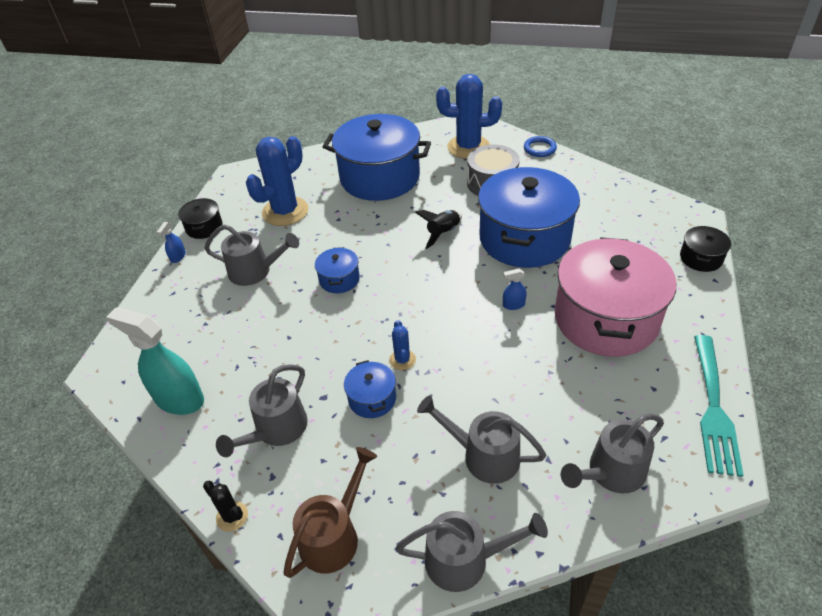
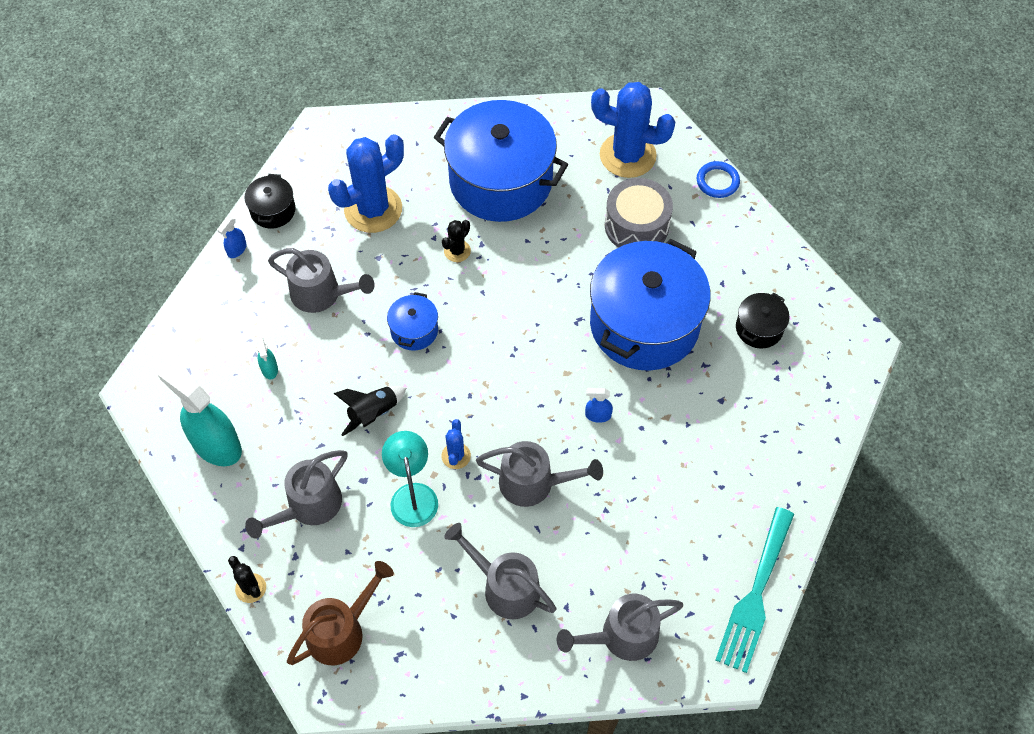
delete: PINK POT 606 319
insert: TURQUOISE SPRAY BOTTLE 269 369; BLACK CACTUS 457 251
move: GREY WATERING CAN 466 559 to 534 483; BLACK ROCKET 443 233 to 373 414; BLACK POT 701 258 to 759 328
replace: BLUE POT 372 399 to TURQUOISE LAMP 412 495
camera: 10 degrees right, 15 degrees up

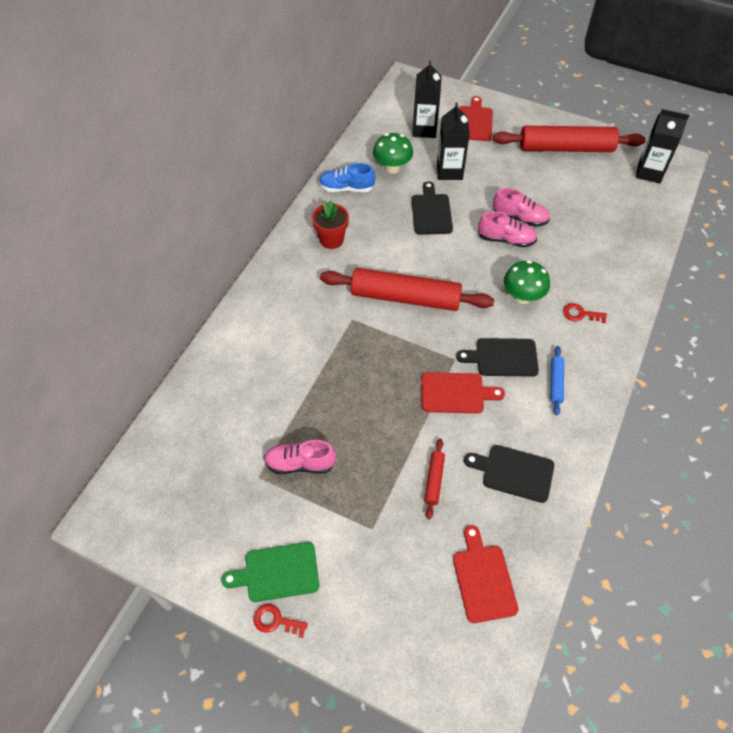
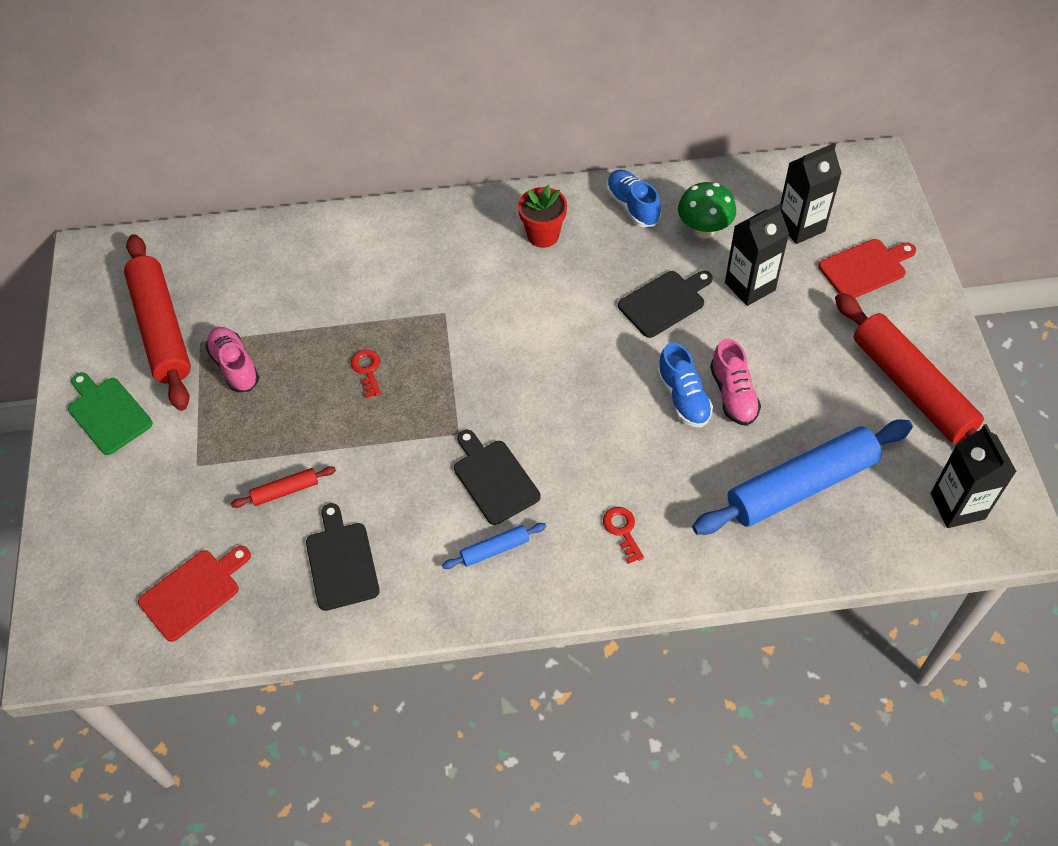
delete: RED CUTTING BOARD 455 393; GREEN MUSHROOM 522 297
insert: BLUE ROLLING PIN 801 486
move: RED KEY 275 621 to 367 370; RED ROLLING PIN 405 297 to 162 329
recolor: PINK SHOE 506 239 to BLUE SHOE 683 397
camera: 60 degrees right, 0 degrees up

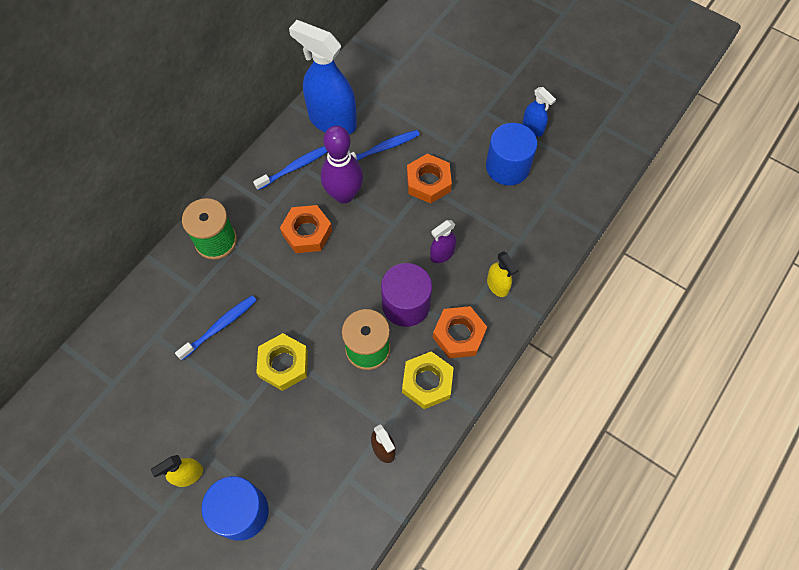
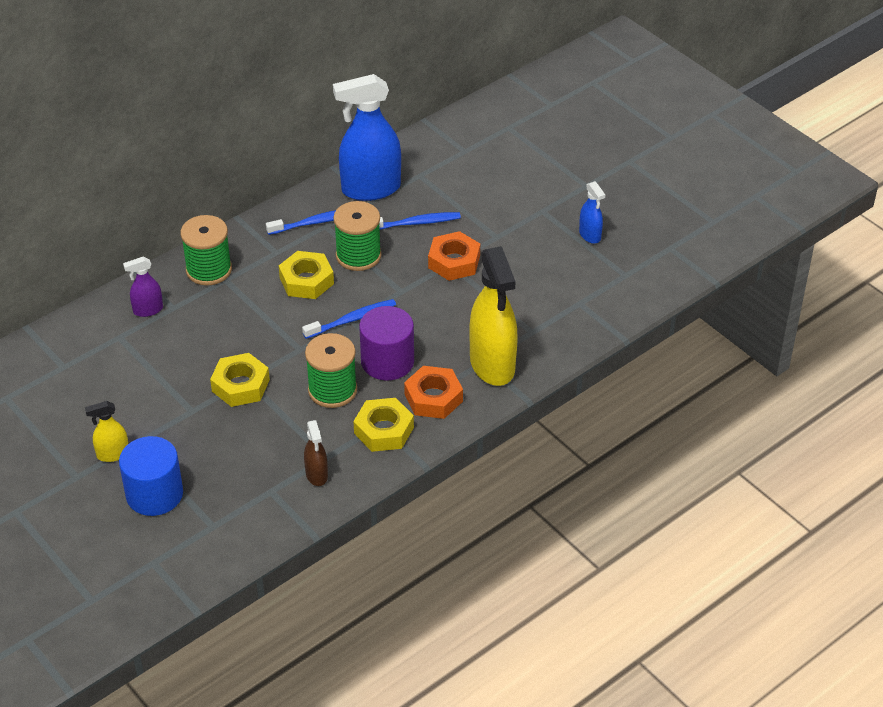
delete: BLUE CYLINDER 507 167
move: BLUE TOOTHBRUSH 220 326 to 352 320; PURPLE SPRAY BOTTLE 442 254 to 148 310
replace: PURPLE BOWLING PIN 344 194 to GREEN SPOOL 358 255
recolor: ORANGE NUT 307 232 to YELLOW NUT 306 281
rotate: BLUE SPRAY BOTTLE 332 121 = 370 189 60 degrees counterclockwise
resize: YELLOW SPRAY BOTTLE 497 286 = 492 365 x2.11
camera: 15 degrees right, 20 degrees down

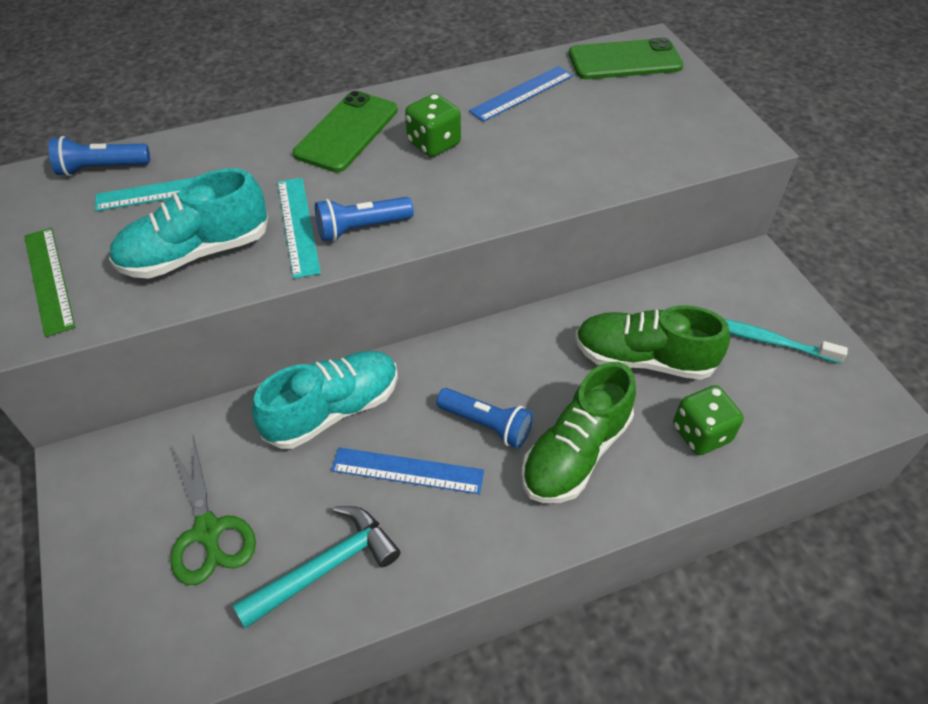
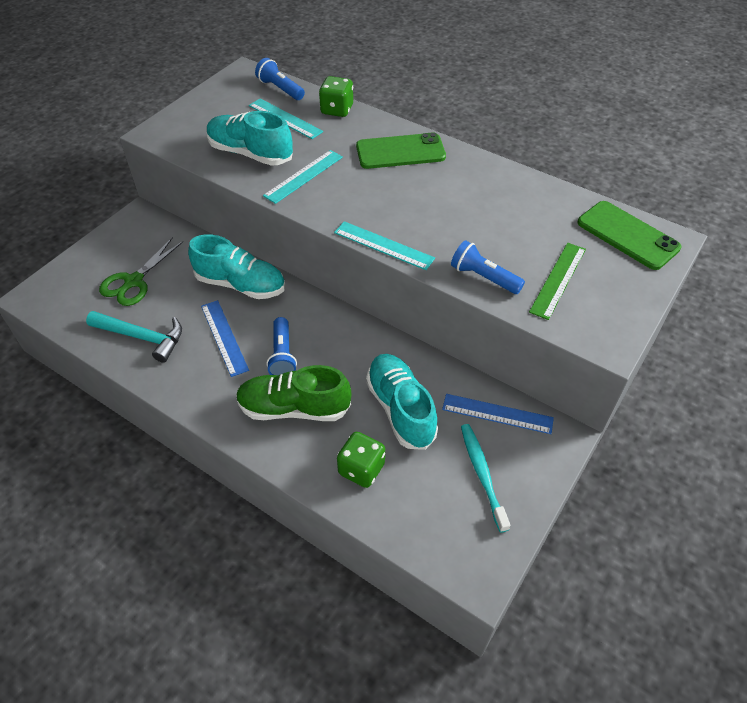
insert: TURQUOISE RULER 383 245
move: GREEN RULER 48 280 to 558 280; BLUE FLASHLIGHT 361 228 to 483 277; GREEN DICE 434 144 to 337 110; BLUE RULER 522 93 to 497 413
recolor: GREEN SHOE 643 359 to TURQUOISE SHOE 400 409
camera: 55 degrees right, 0 degrees up

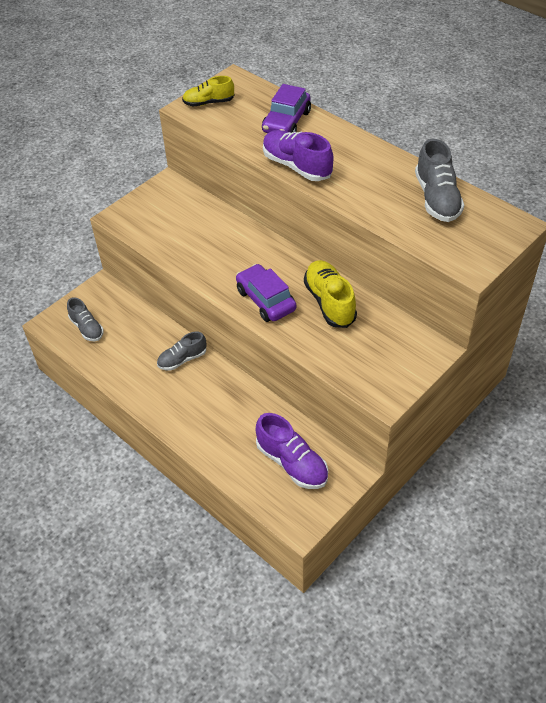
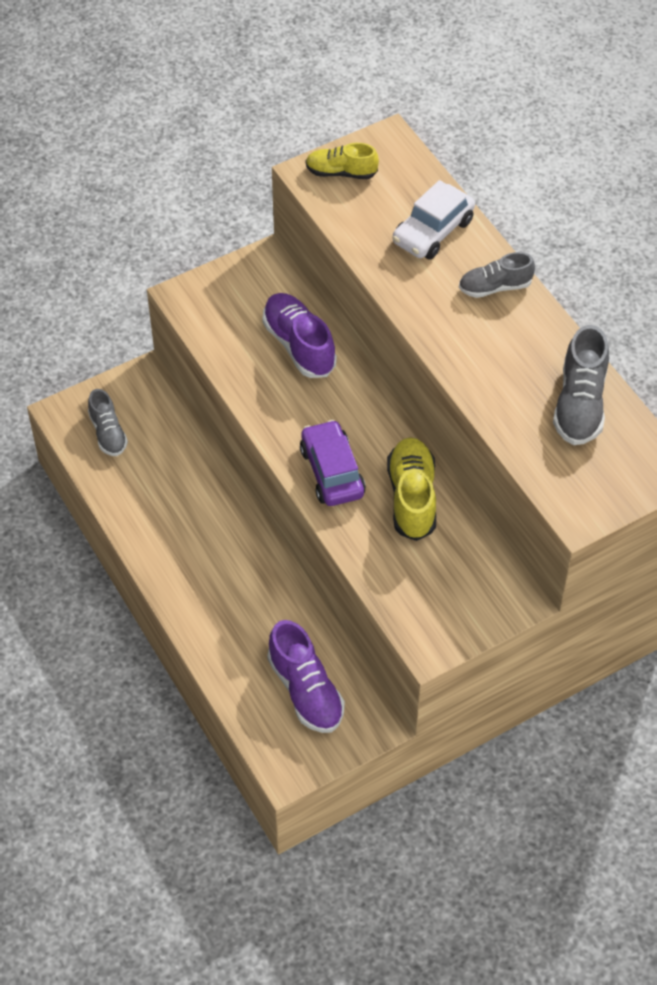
move: GREY SHOE 182 359 to 495 287; PURPLE SHOE 296 166 to 299 345
recolor: PURPLE CAR 286 122 to WHITE CAR 433 231
camera: 15 degrees right, 5 degrees up

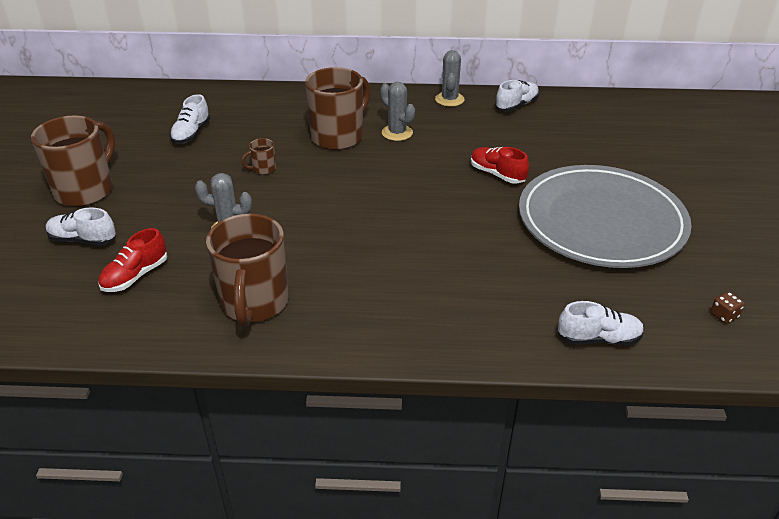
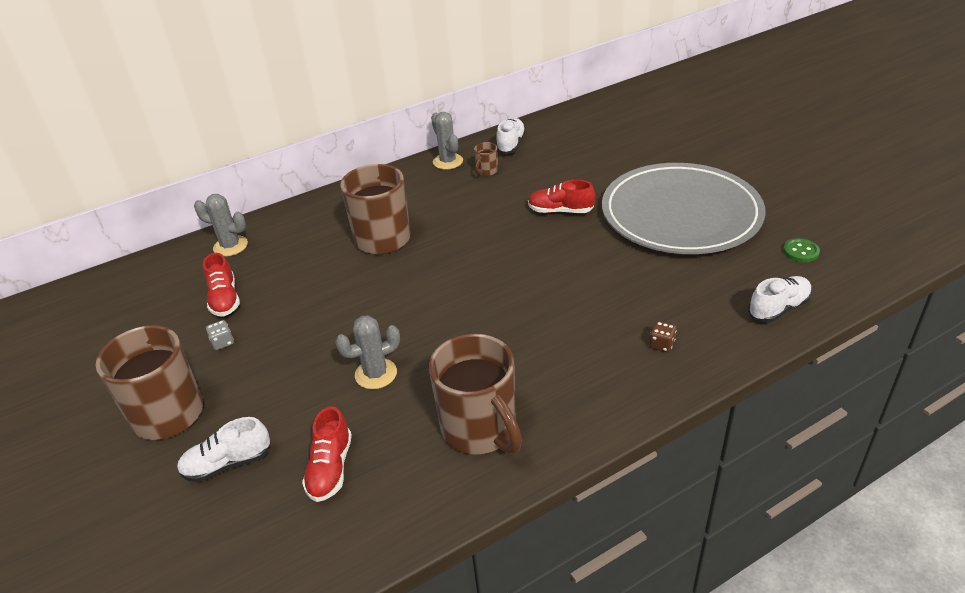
insert: GREY DICE 222 342; GREEN BUTTON 800 251
move: BROWN MUG 263 169 to 486 171; GREY CACTUS 397 133 to 230 246; BROWN DICE 724 315 to 661 344
recolor: WHITE SHOE 191 133 to RED SHOE 224 299
camera: 30 degrees left, 0 degrees up

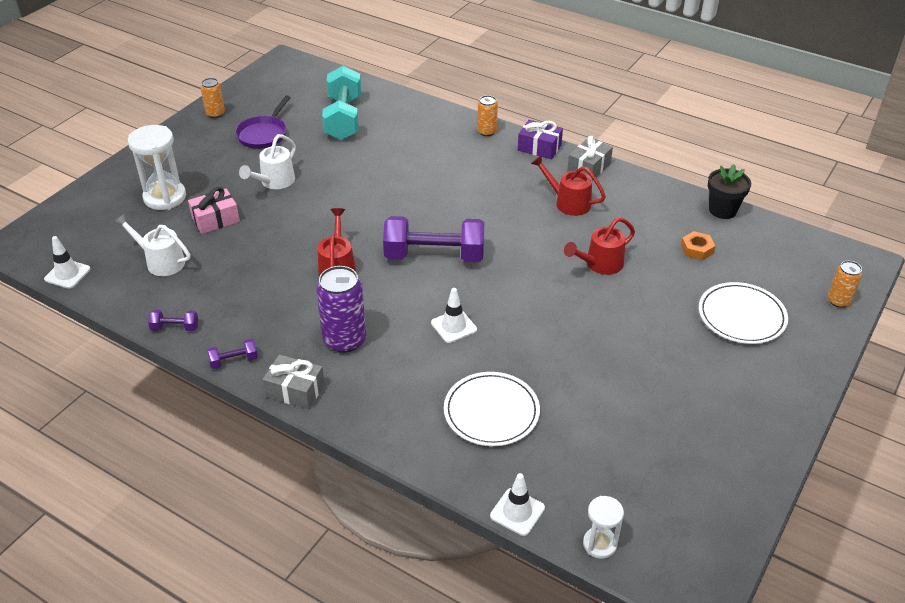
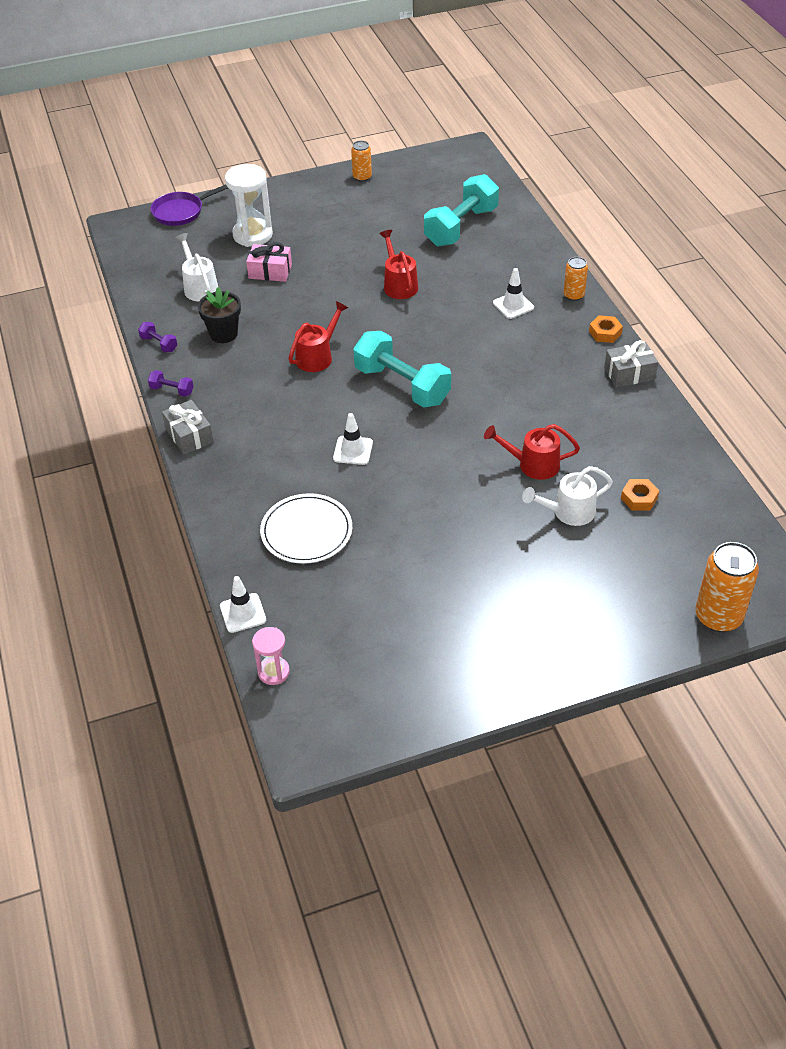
delete: PURPLE CAN 344 340; WHITE PLATE 741 316
move: WHITE TRAFFIC CONE 67 274 to 513 305; PURPLE PAN 264 134 to 181 212; WHITE WATERING CAN 274 182 to 568 512; RED WATERING CAN 567 202 to 398 284; BLACK FLOWER POT 722 210 to 223 334
replace: PURPLE GIFT 539 148 to ORANGE NUT 605 333
recolor: PURPLE DUMBBELL 434 256 to TURQUOISE DUMBBELL 402 385; WHITE HOURGLASS 599 544 to PINK HOURGLASS 273 672
resize: ORANGE CAN 838 301 = 718 616 x1.76
camera: 40 degrees right, 5 degrees up

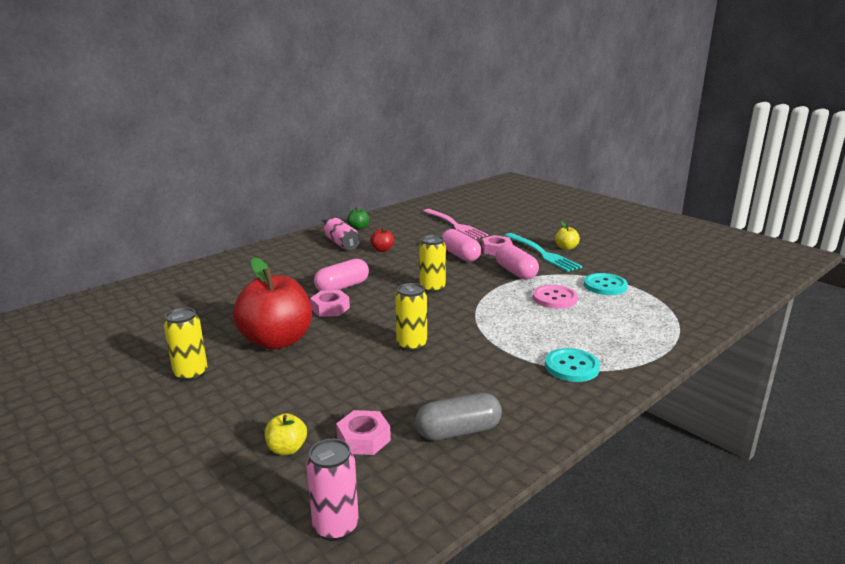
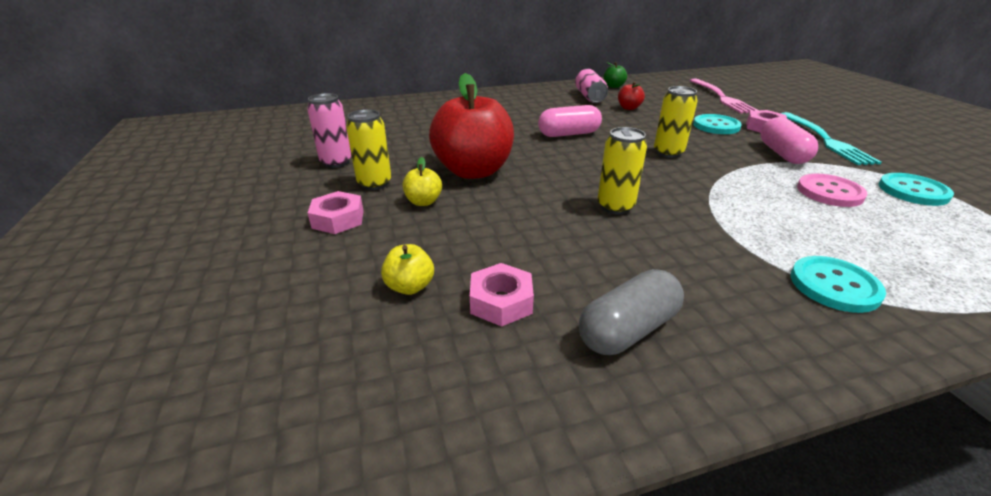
move: PINK CAN 336 527 to 336 162; PINK NUT 330 308 to 338 219; YELLOW APPLE 566 248 to 423 202
replace: PINK CAPSULE 460 255 to TURQUOISE BUTTON 716 126
rotate: GREY CAPSULE 458 431 = 628 330 45 degrees counterclockwise
camera: 25 degrees right, 10 degrees up

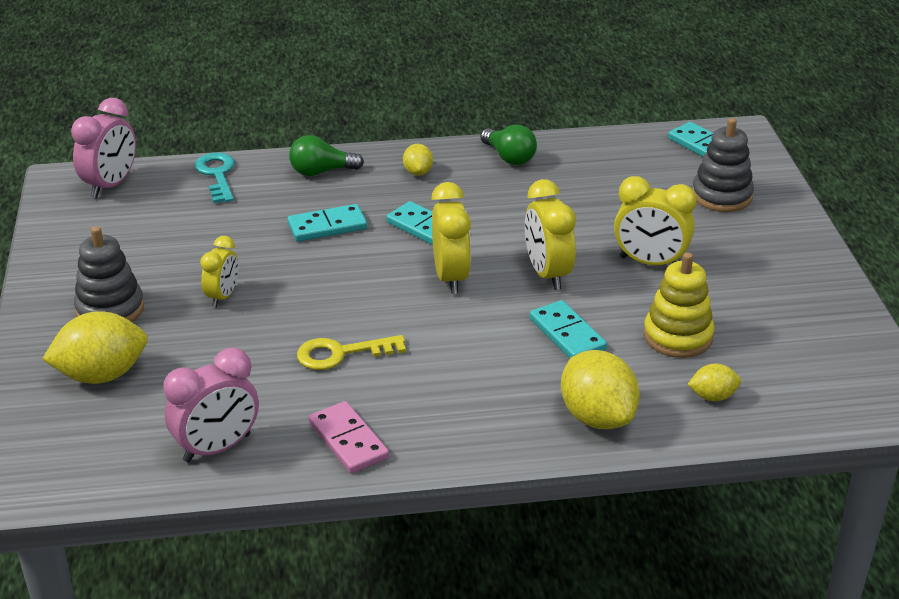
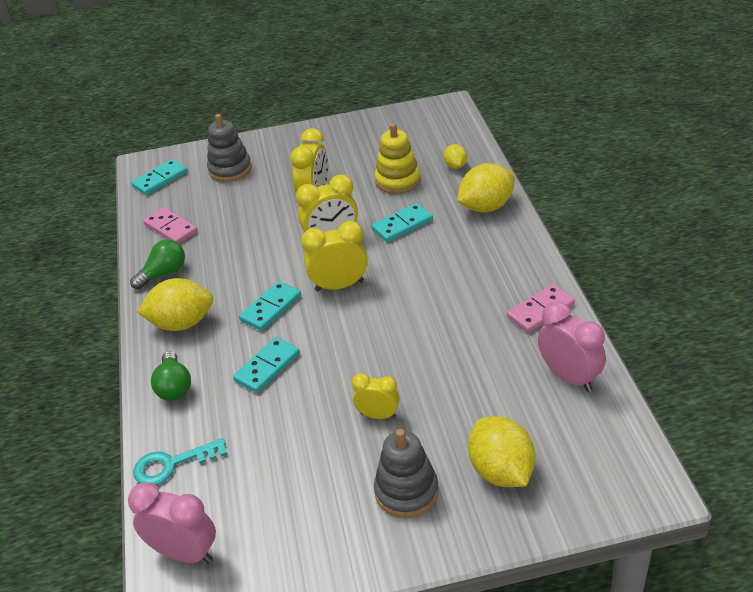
delete: YELLOW KEY 341 353
insert: PINK DOMINO 171 228
rotate: TURQUOISE DOMINO 327 226 = 267 367 60 degrees clockwise
resize: YELLOW LEMON 418 172 = 182 323 x1.92
camera: 90 degrees left, 5 degrees up

